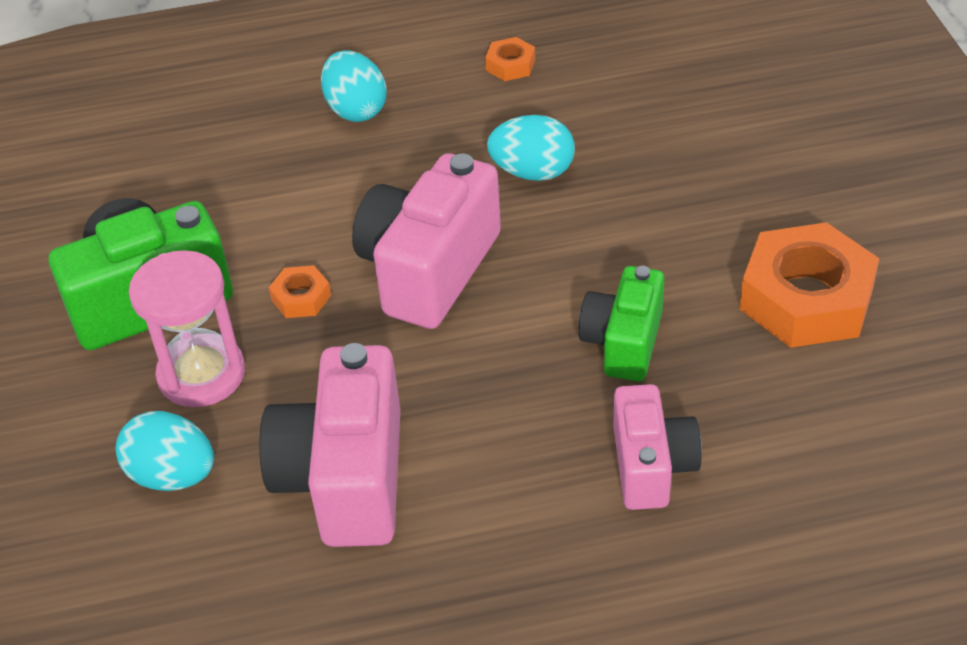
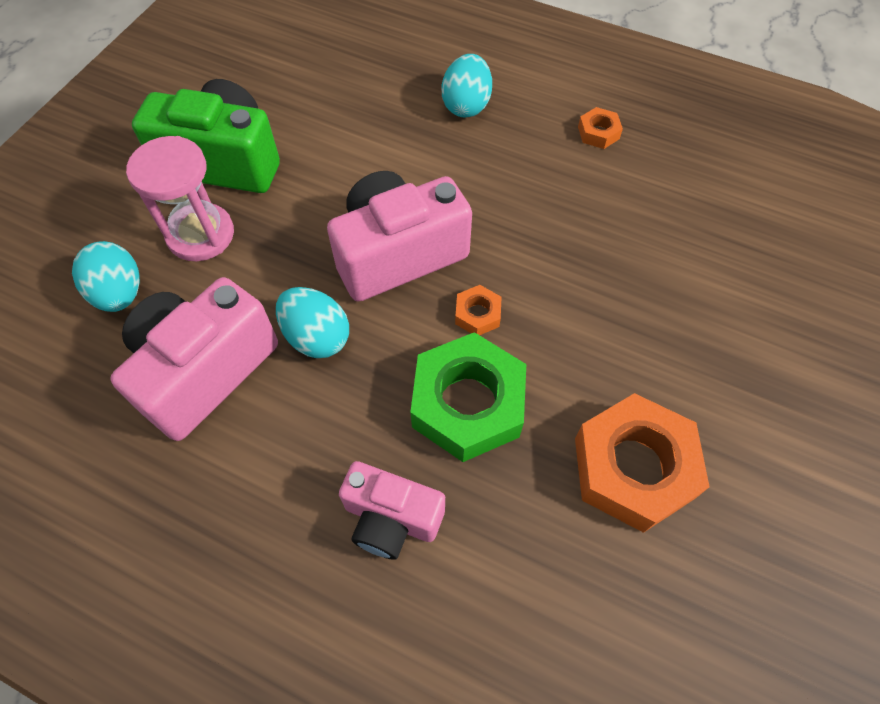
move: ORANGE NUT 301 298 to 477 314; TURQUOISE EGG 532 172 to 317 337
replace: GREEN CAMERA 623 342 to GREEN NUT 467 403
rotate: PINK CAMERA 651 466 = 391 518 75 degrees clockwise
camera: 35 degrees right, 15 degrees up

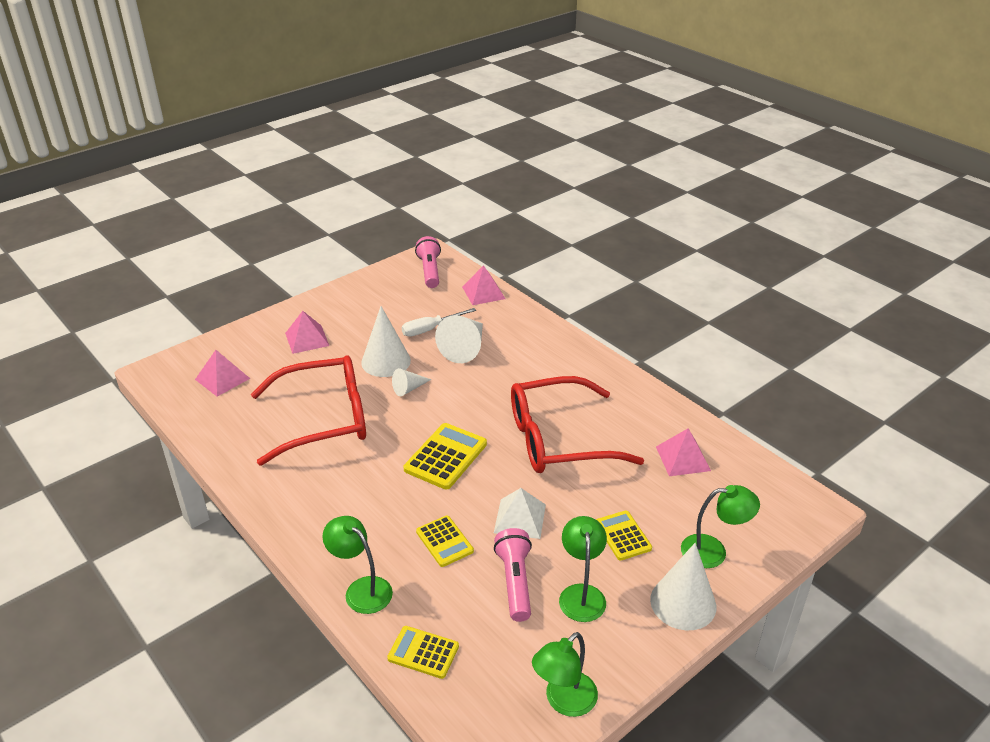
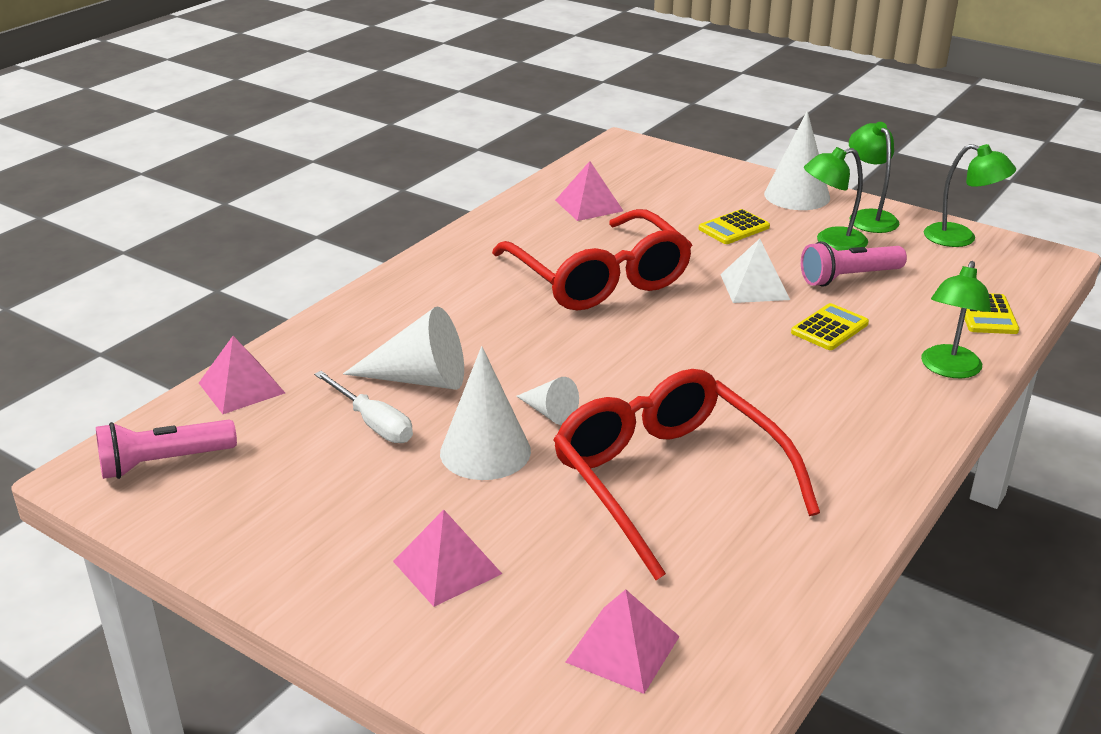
delete: YELLOW CALCULATOR 446 457
move: GREEN LAMP 713 551 to 868 217
camera: 105 degrees left, 5 degrees down

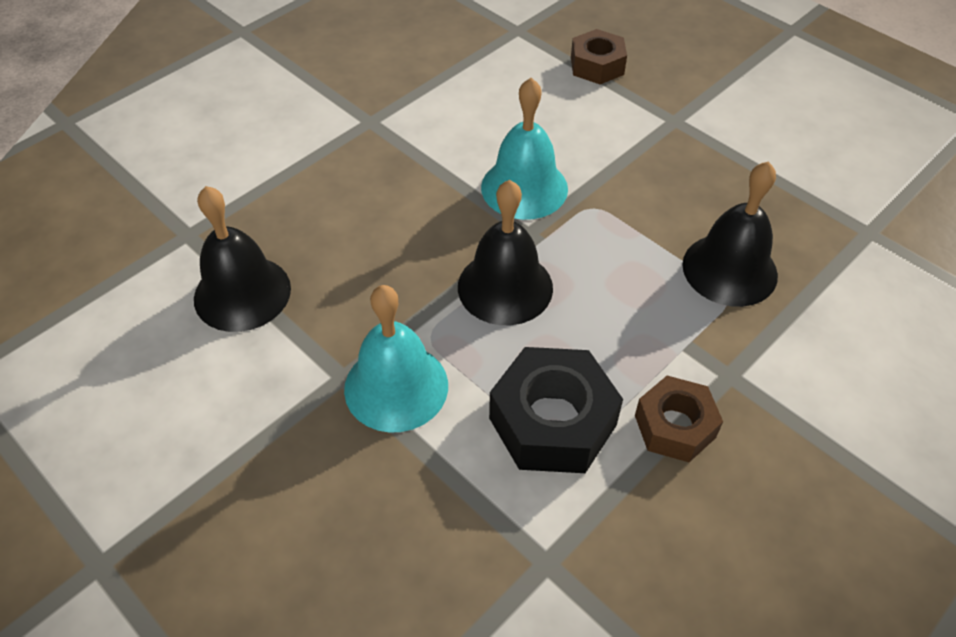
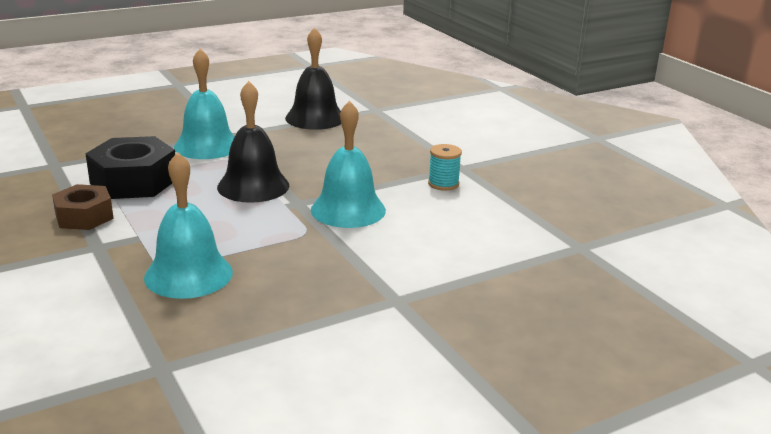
delete: BROWN NUT 597 65
insert: TURQUOISE SPOOL 443 184
recolor: BLACK BELL 729 269 to TURQUOISE BELL 188 274
camera: 105 degrees right, 25 degrees down

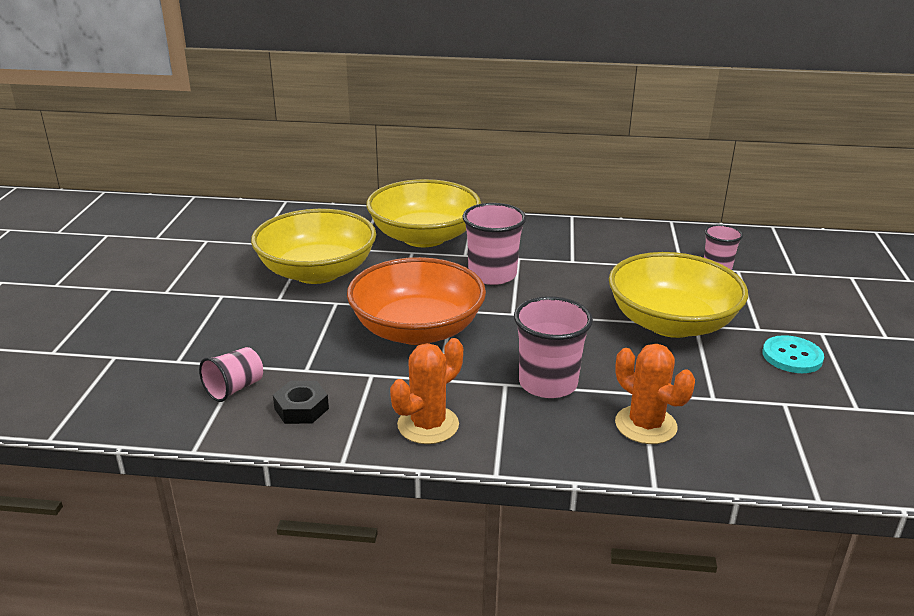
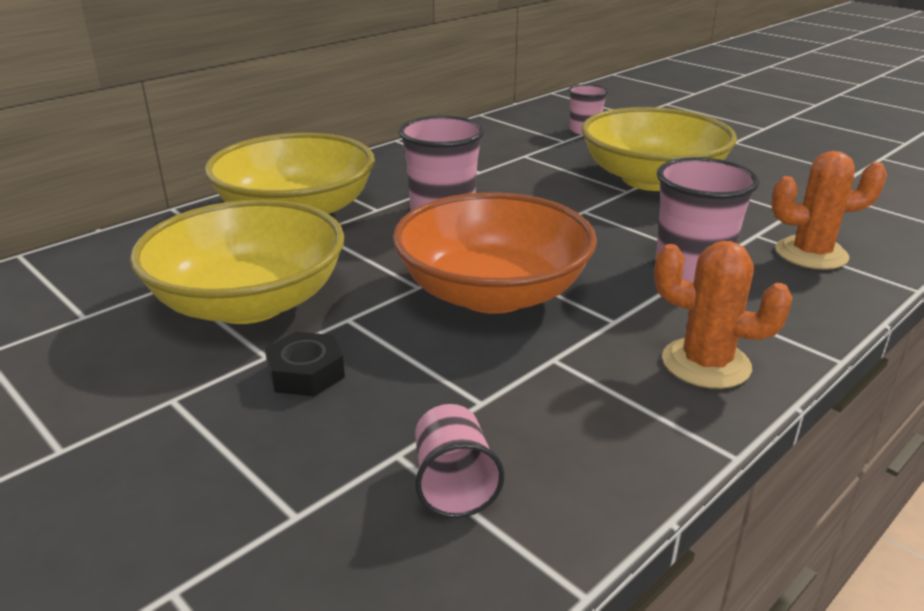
delete: TURQUOISE BUTTON 792 356
move: BLACK NUT 301 408 to 306 373
rotate: ORANGE CACTUS 428 425 = 706 363 60 degrees counterclockwise
camera: 50 degrees left, 0 degrees up

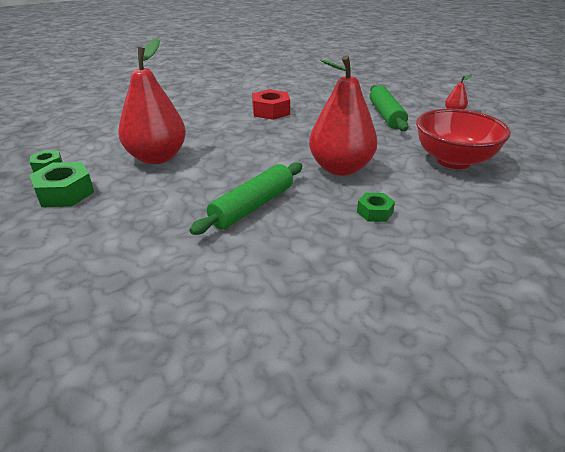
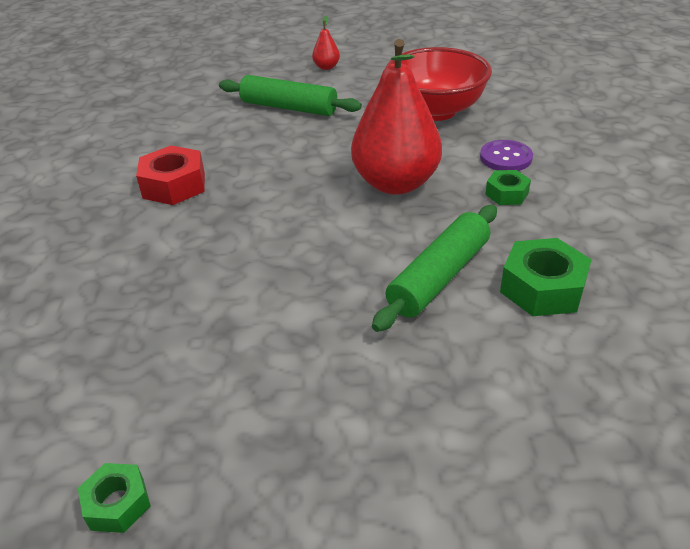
delete: RED PEAR 157 158
insert: PURPLE BUTTON 505 158
move: GREEN NUT 65 193 to 542 288
rotate: GREEN ROLLING PIN 252 206 = 439 277 60 degrees clockwise
camera: 60 degrees left, 5 degrees up

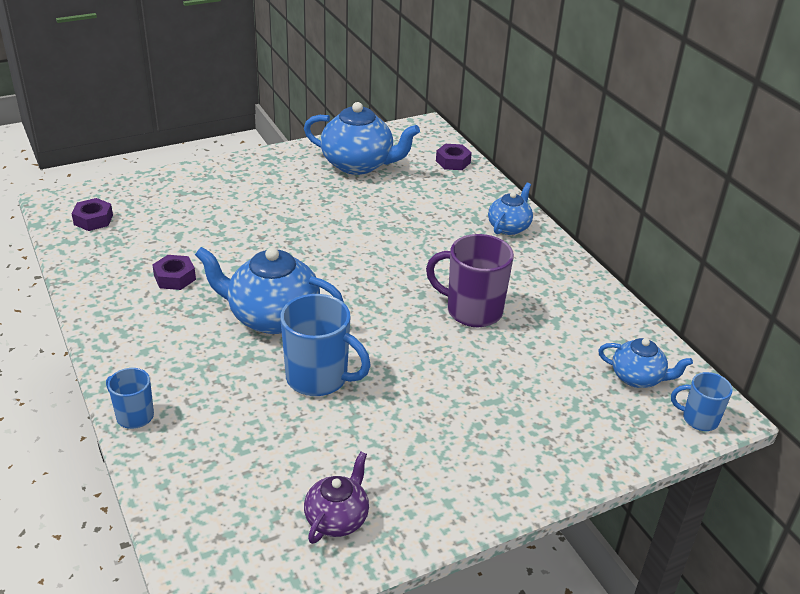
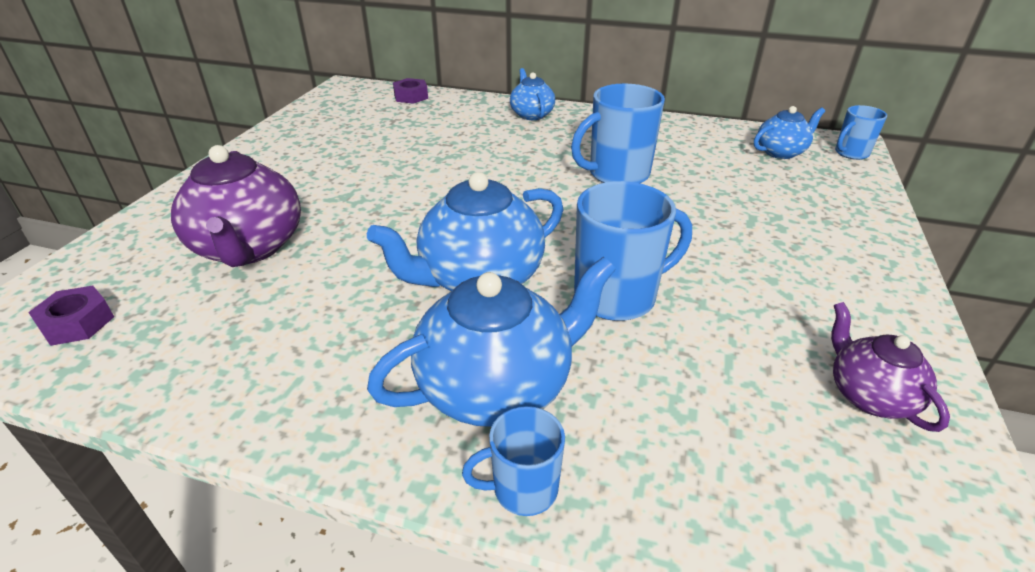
delete: PURPLE NUT 175 277
insert: PURPLE TEAPOT 249 248
move: BLUE TEAPOT 358 165 to 497 387
recolor: PURPLE MUG 472 311 to BLUE MUG 617 174
camera: 45 degrees left, 0 degrees up

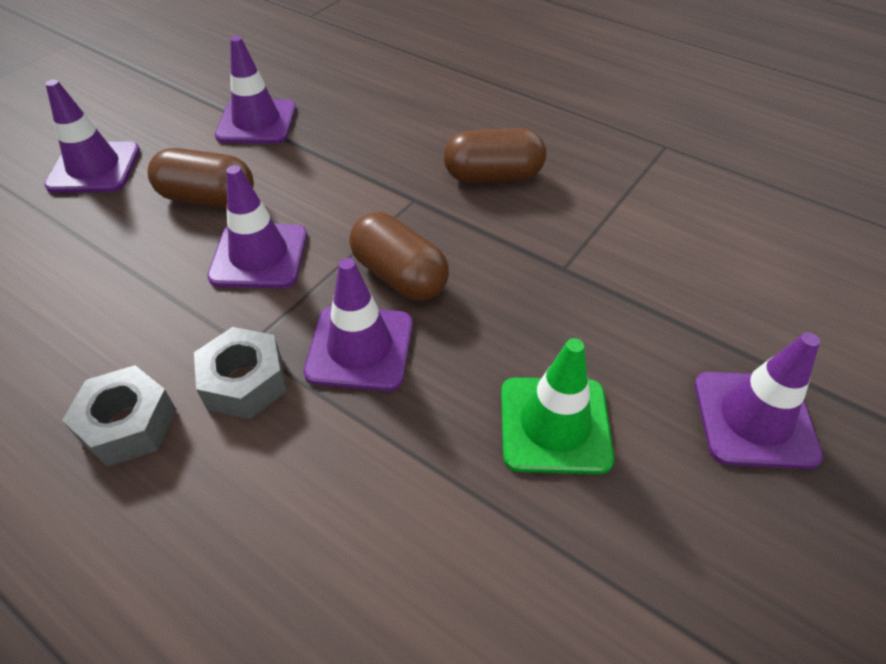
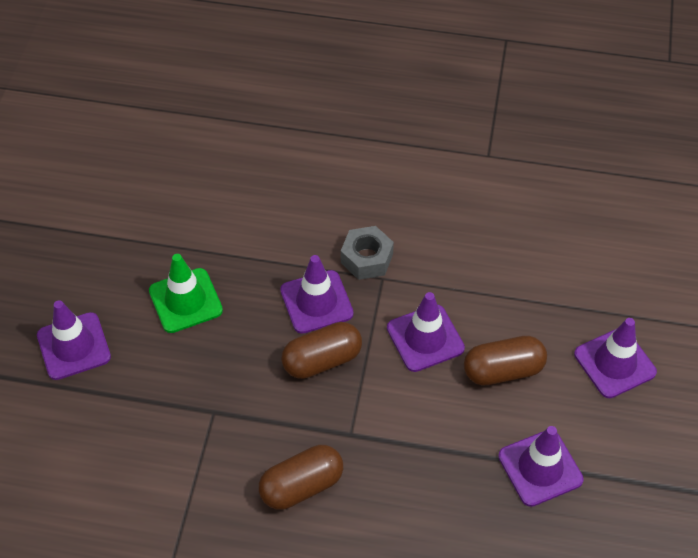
delete: GREY NUT 128 425
rotate: BROWN CAPSULE 399 275 = 322 360 45 degrees counterclockwise
camera: 155 degrees right, 5 degrees up

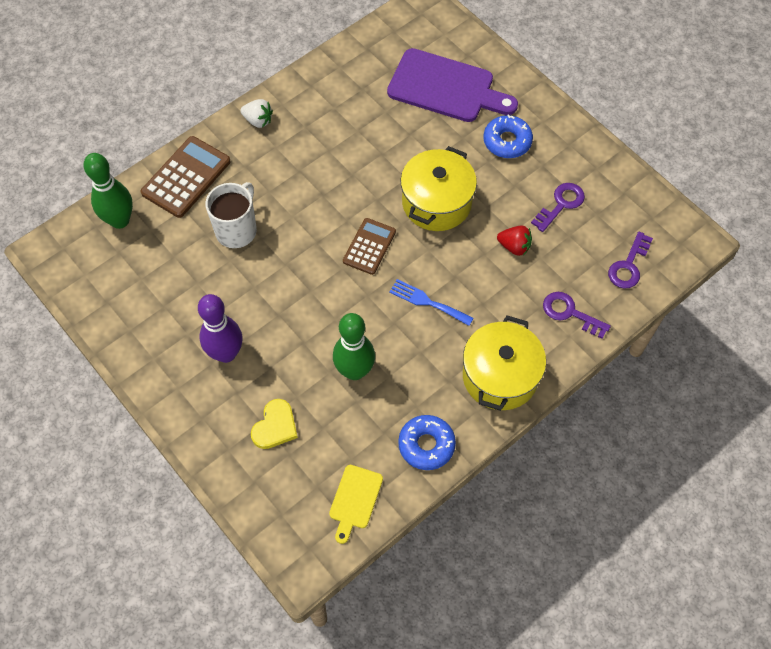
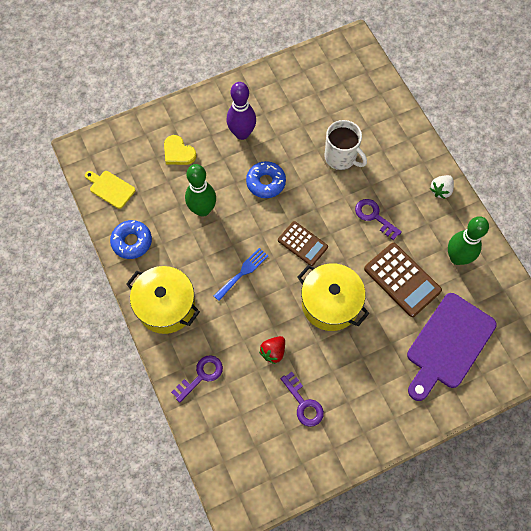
move: GREEN BOWLING PIN 120 220 to 457 258; BROWN CALCULATOR 186 177 to 402 280; BLUE DONUT 507 141 to 266 182; PURPLE KEY 628 265 to 374 217
camera: 105 degrees right, 5 degrees up

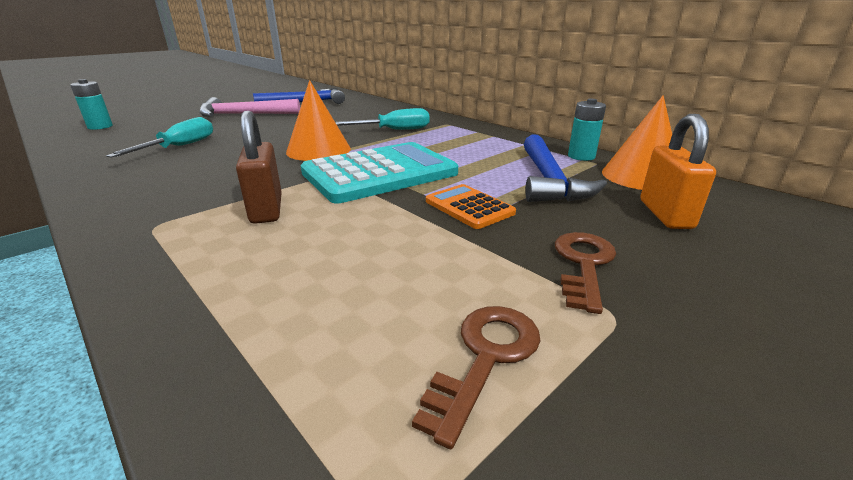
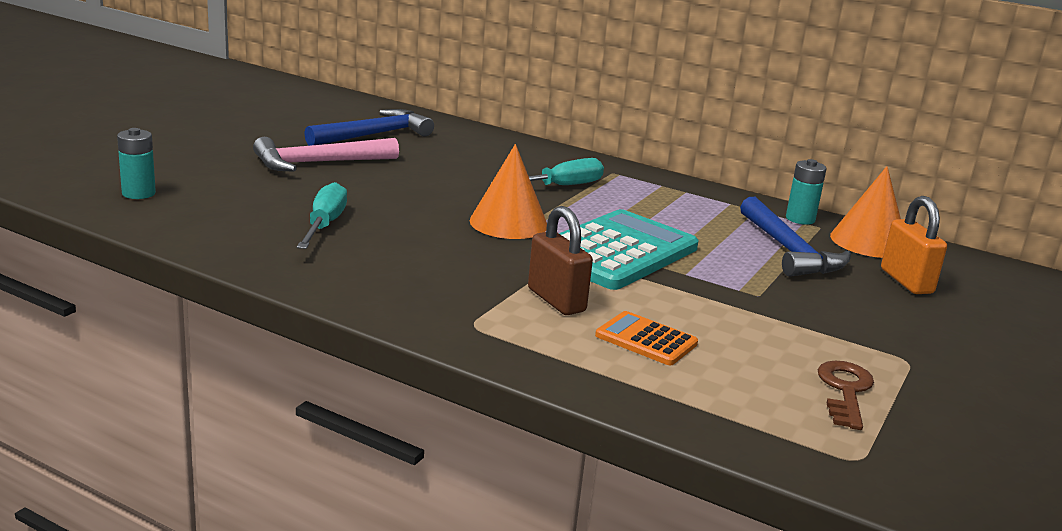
delete: BROWN KEY 584 264
move: ORANGE CALCULATOR 469 207 to 646 340
camera: 20 degrees left, 5 degrees down

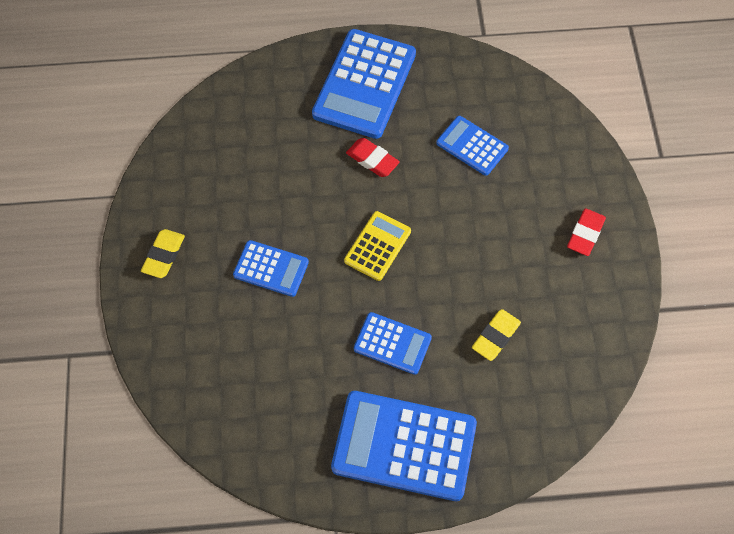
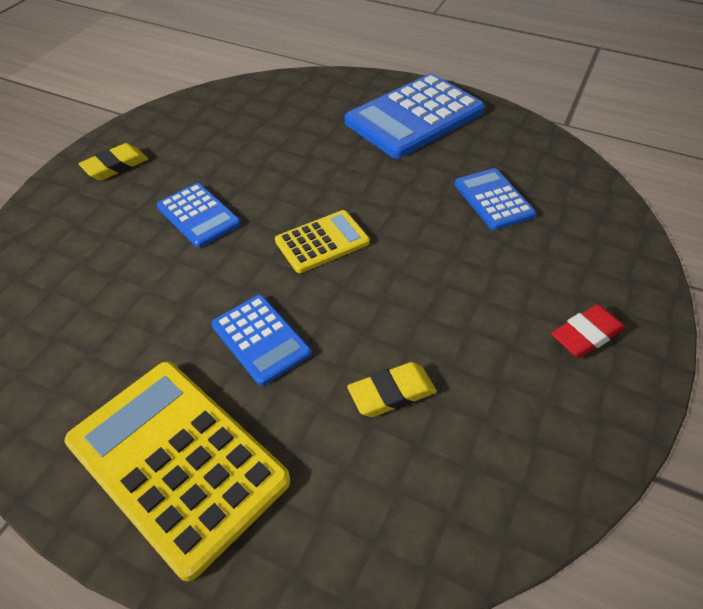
delete: RED ERASER 372 160
recolor: BLUE CALCULATOR 404 445 to YELLOW CALCULATOR 177 461
camera: 30 degrees right, 15 degrees down

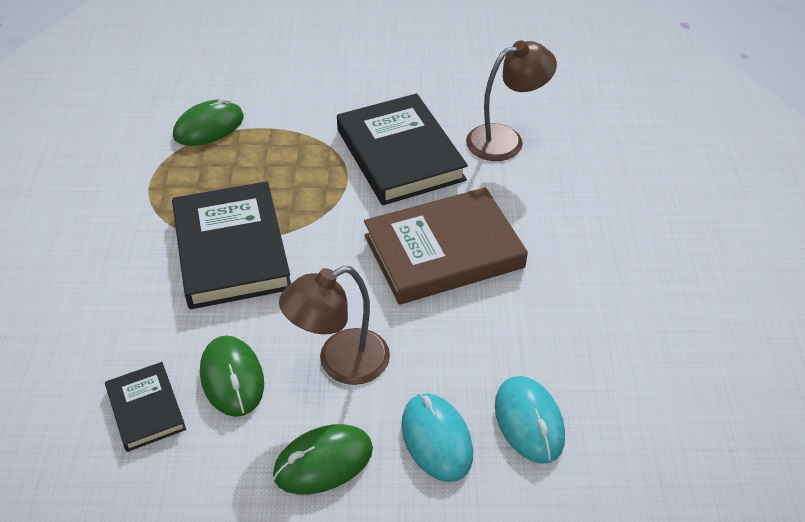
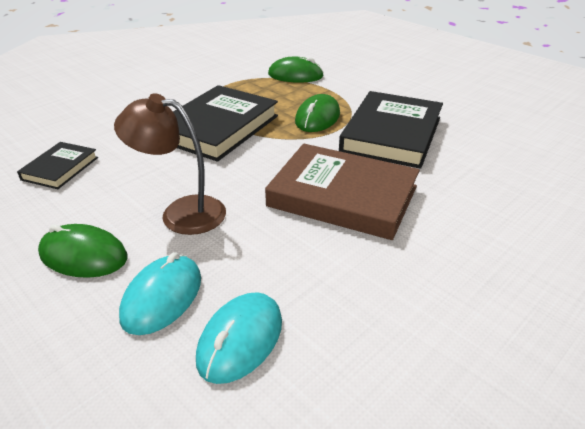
delete: BROWN LAMP 505 139
move: GREEN MOUSE 232 378 to 317 118
camera: 45 degrees right, 10 degrees down

